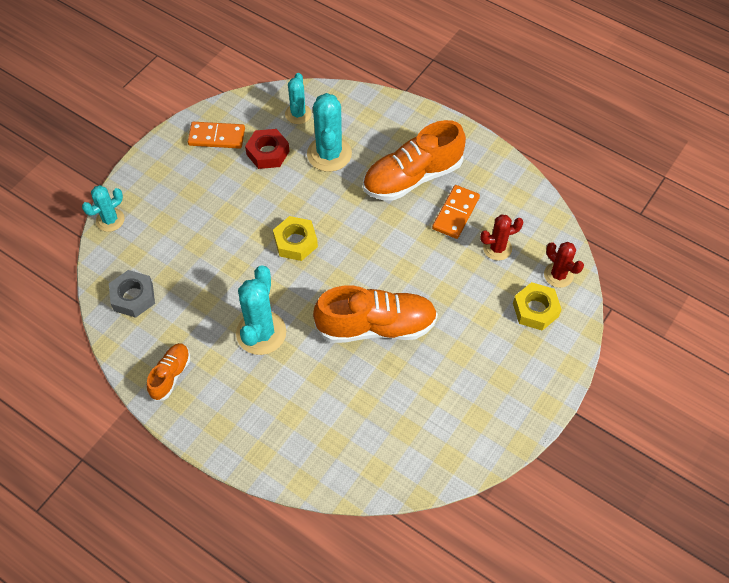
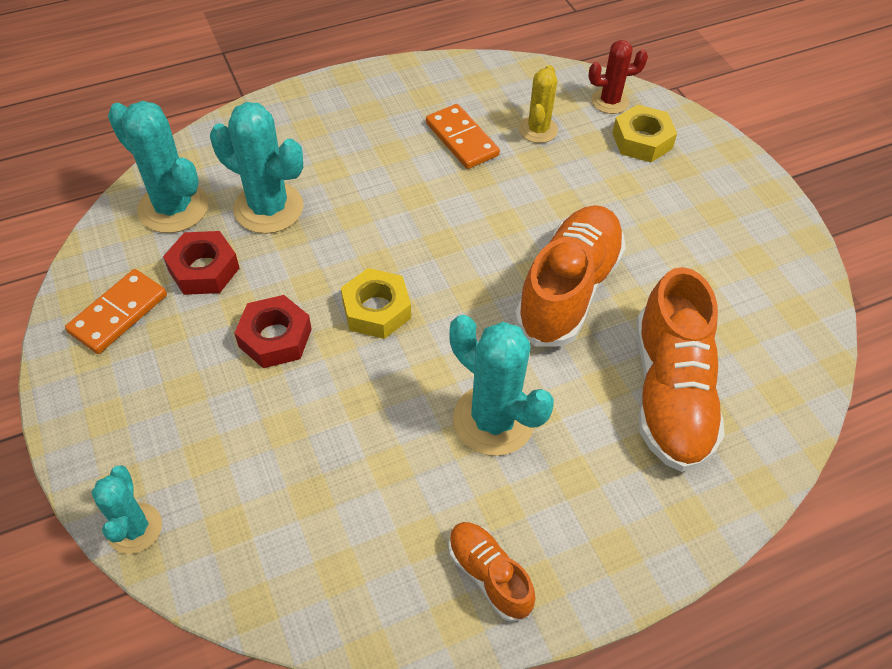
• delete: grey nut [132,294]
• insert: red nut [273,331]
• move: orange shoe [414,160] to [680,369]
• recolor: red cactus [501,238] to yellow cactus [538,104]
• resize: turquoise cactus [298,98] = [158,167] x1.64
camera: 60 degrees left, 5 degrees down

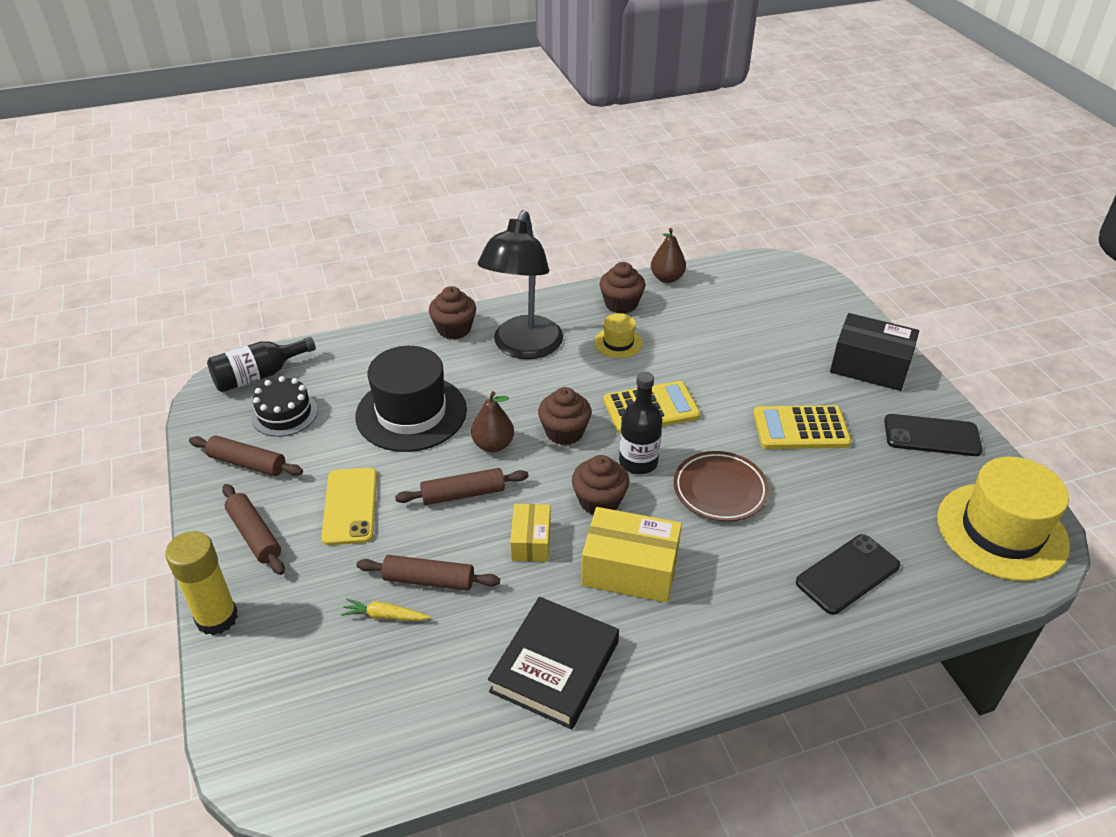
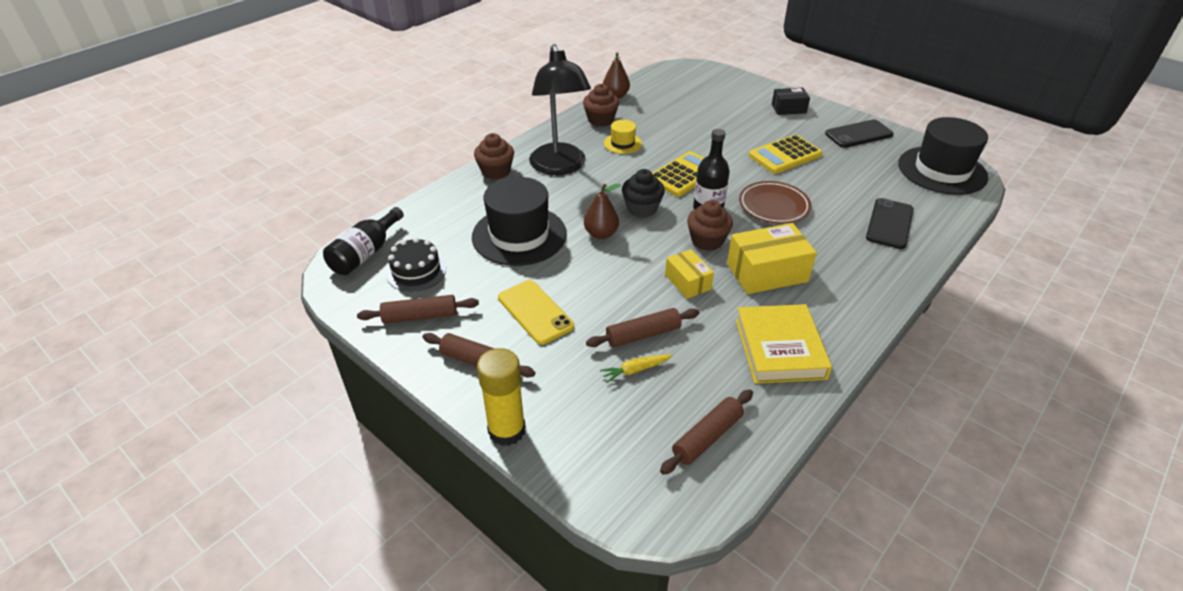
• move: brown rolling pin [462,486] to [706,432]
• recolor: black book [553,663] to yellow book [784,344]
• recolor: brown cupcake [565,416] to black cupcake [643,193]
• recolor: yellow hat [1003,519] to black hat [943,156]
• resize: black box [874,352] = [791,101] x0.60
camera: 30 degrees left, 0 degrees up

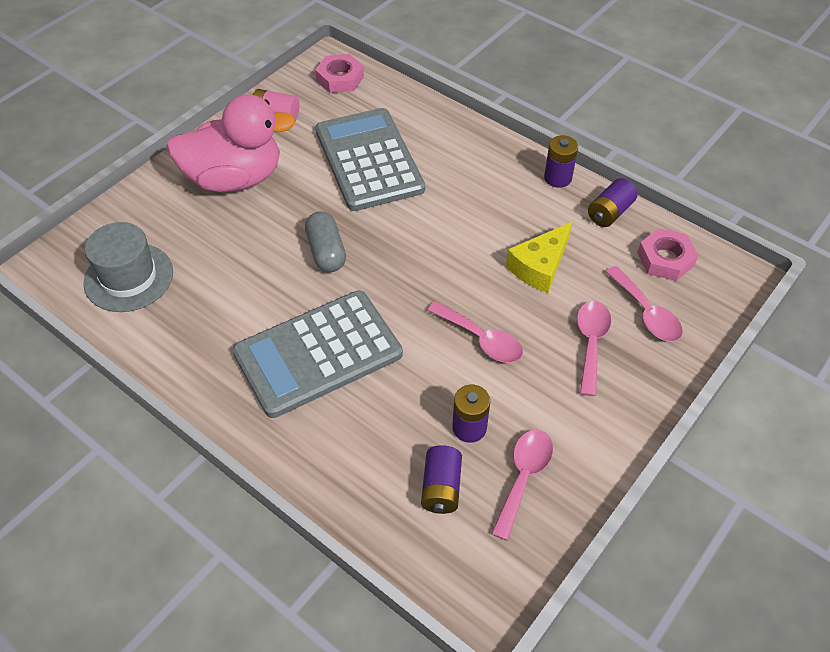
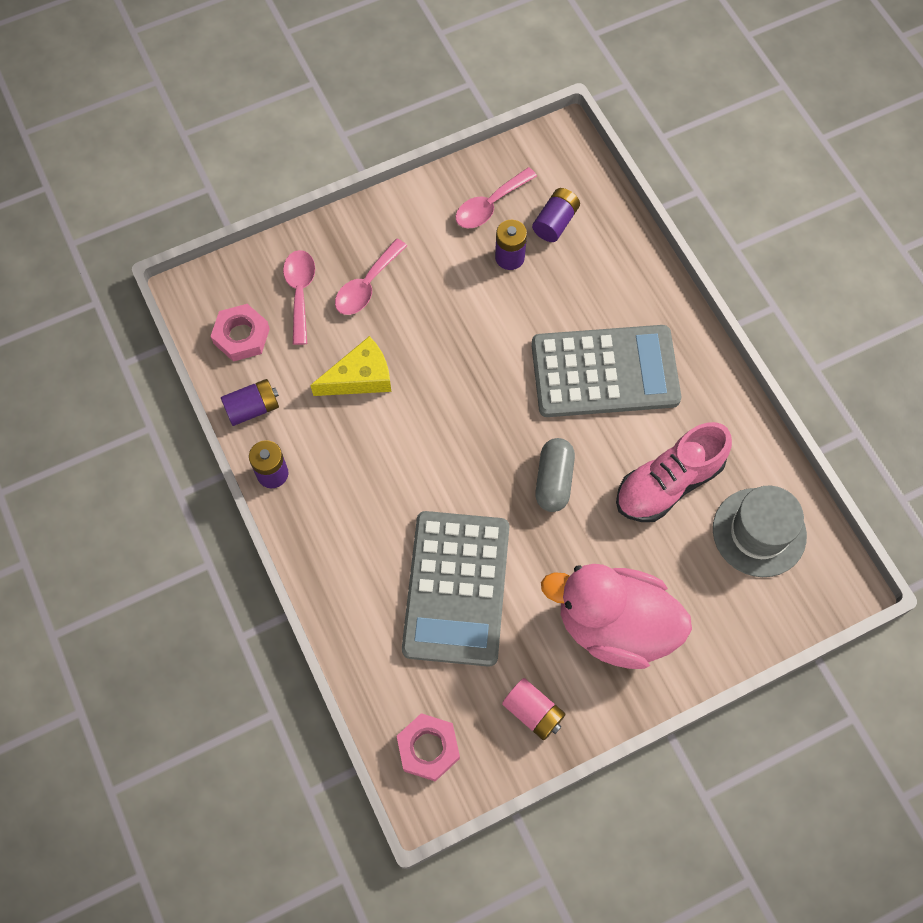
• delete: pink spoon [475,332]
• insert: pink shoe [674,472]
camera: 155 degrees left, 15 degrees up

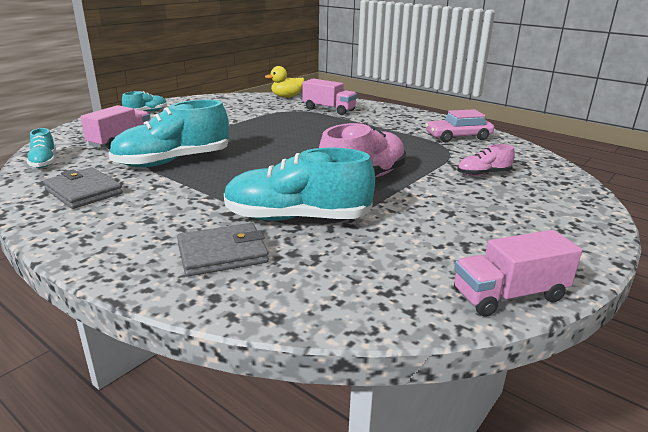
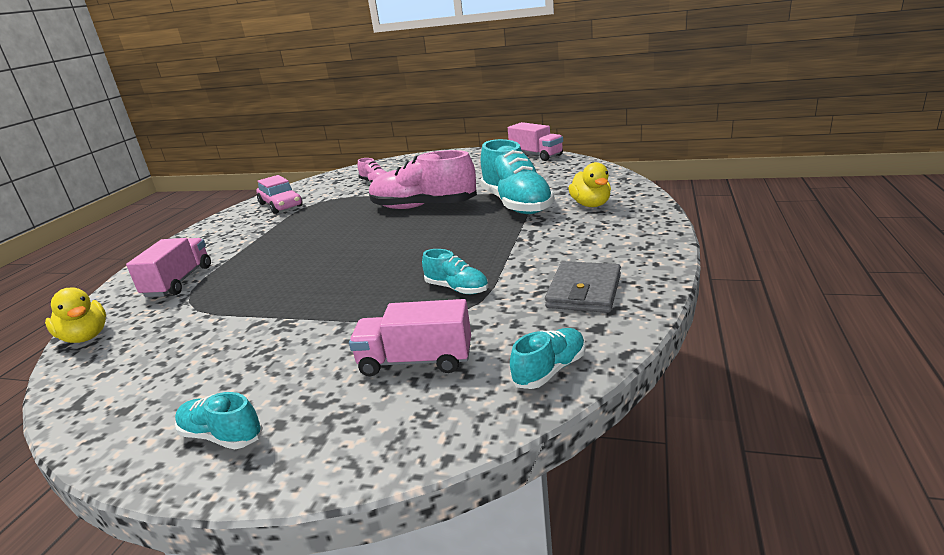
• replace: grey wallet [223,250] to yellow duck [589,184]
• resize: turquoise shoe [168,133] = [455,271] x0.49
camera: 110 degrees left, 0 degrees up

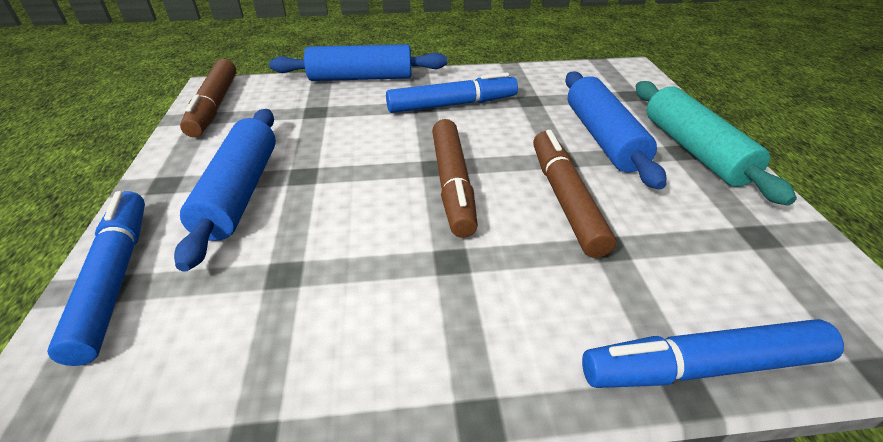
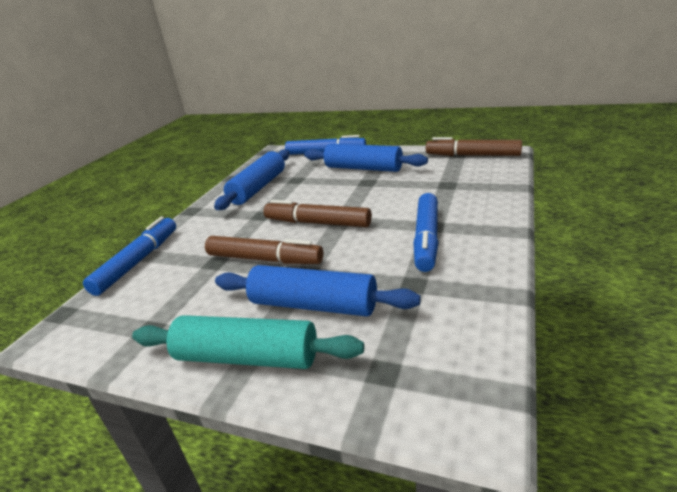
• move: blue rolling pin [358,62] to [251,179]
camera: 120 degrees right, 10 degrees down

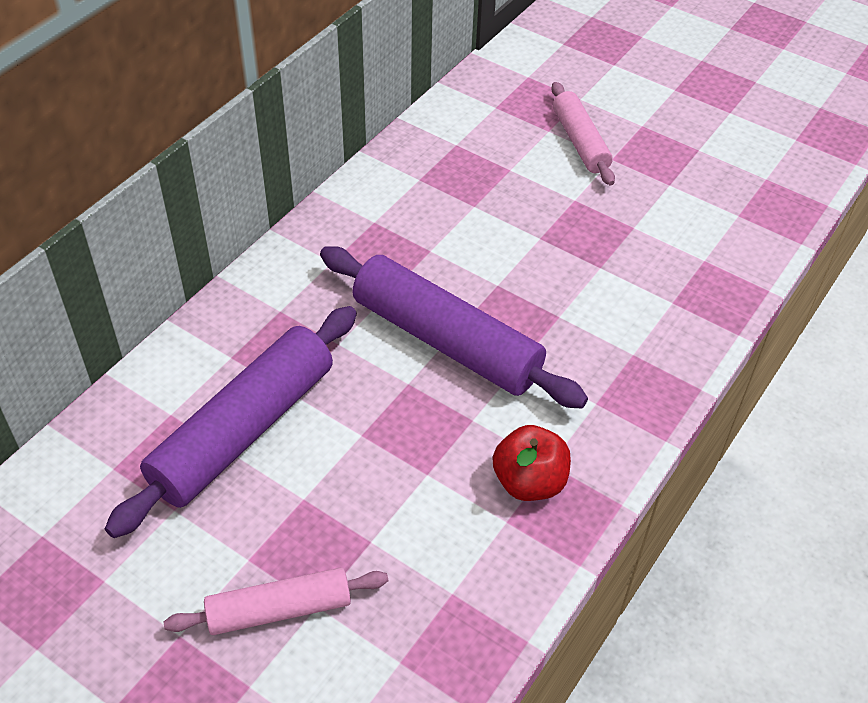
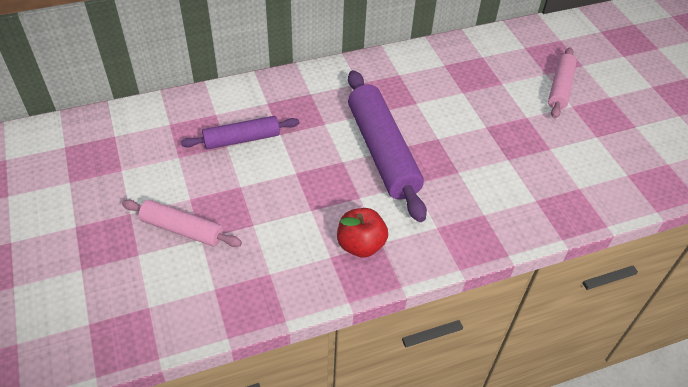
• resize: purple rolling pin [231,422] = [240,133] x0.58
camera: 35 degrees right, 0 degrees up

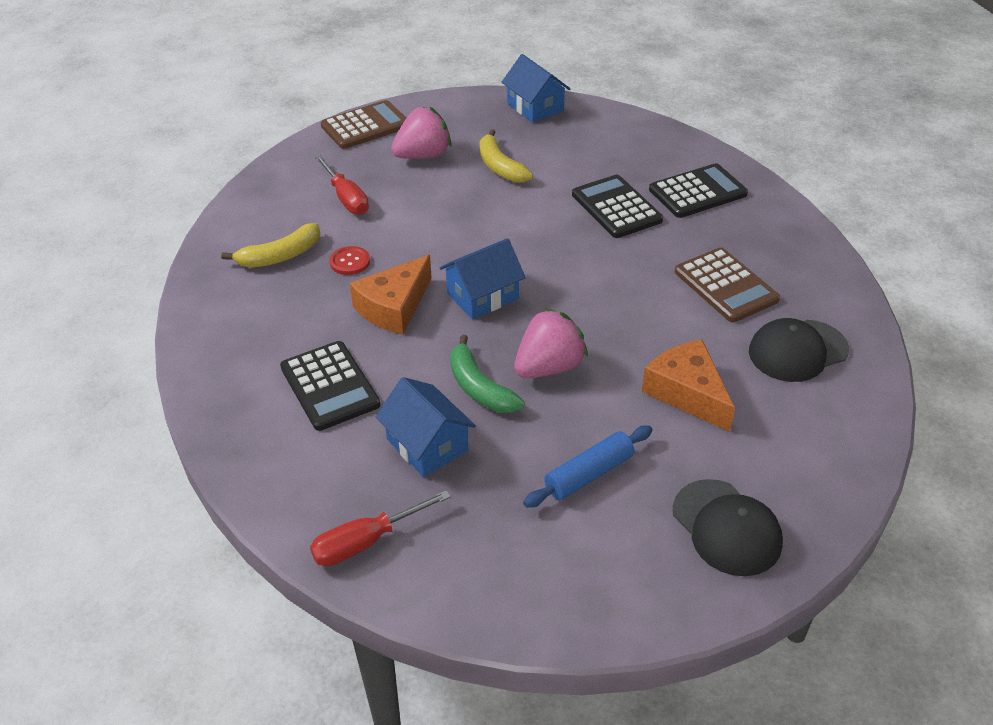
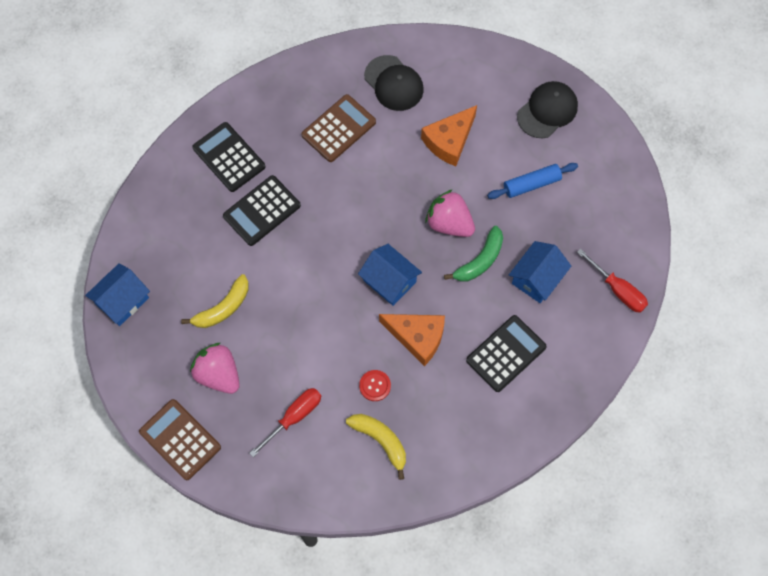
• rotate: blue rolling pin [588,466] = [532,181] 60 degrees counterclockwise
camera: 105 degrees left, 25 degrees up

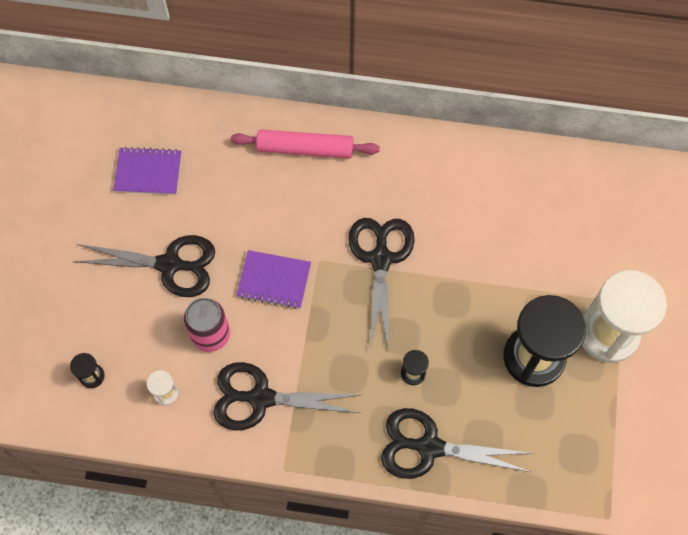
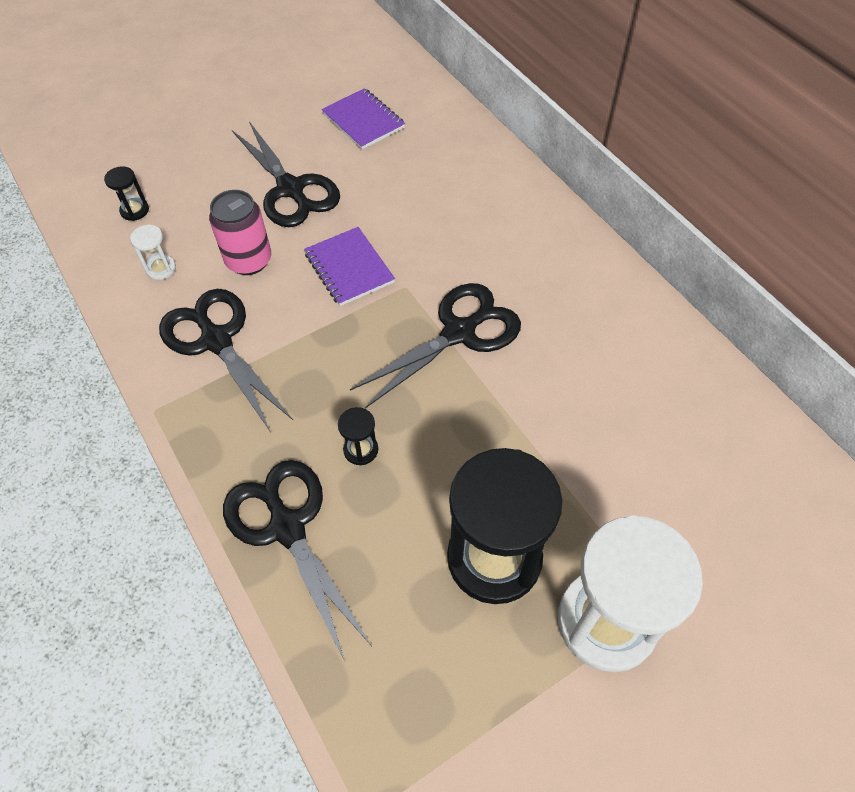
• delete: pink rolling pin [305,143]
camera: 50 degrees right, 10 degrees down

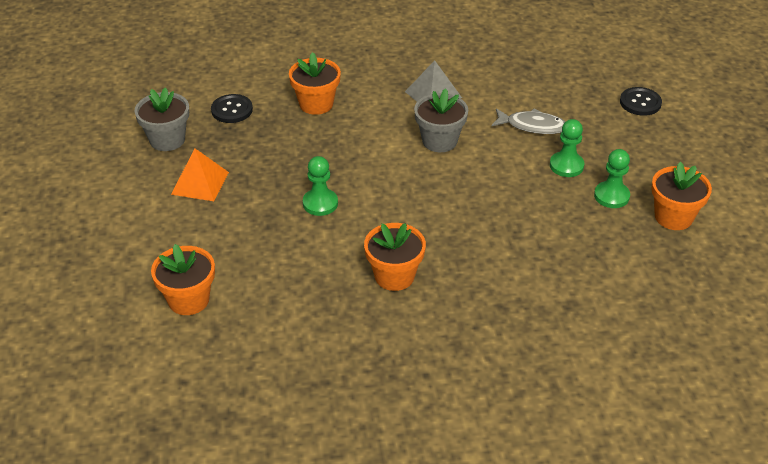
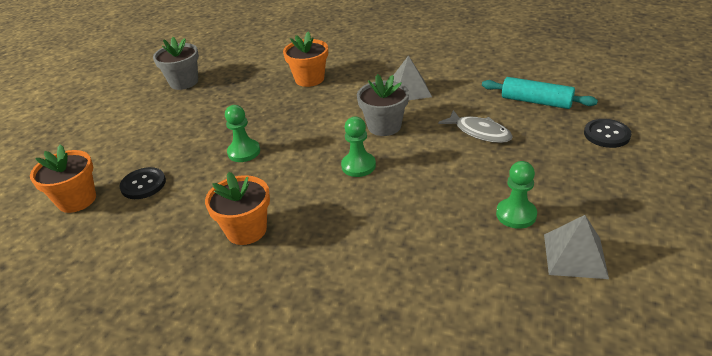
• delete: orange pyramid [200,175]
• insert: turquoise rolling pin [540,93]
• move: black button [232,108] to [143,183]
• move: green pawn [567,148] to [358,147]
• replace: orange flower pot [681,196] to grey pyramid [576,247]
camera: 30 degrees right, 5 degrees down

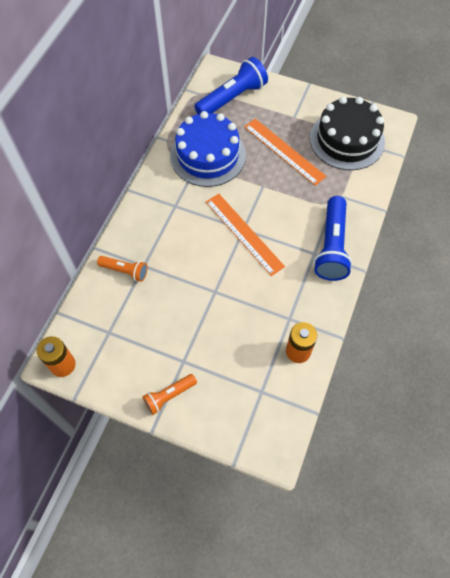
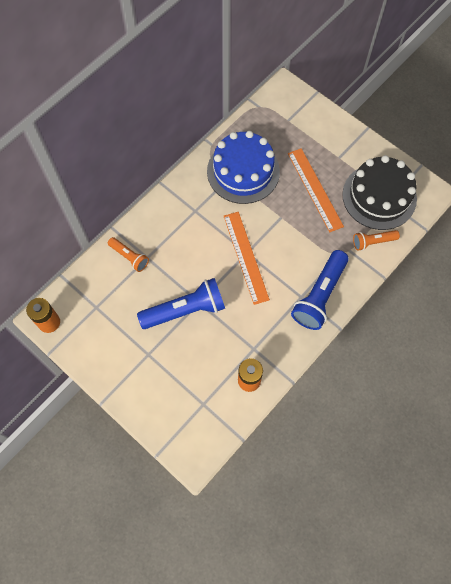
• move: orange flashlight [169,394] to [376,240]
• move: blue flashlight [231,85] to [181,303]
camera: 20 degrees right, 5 degrees up

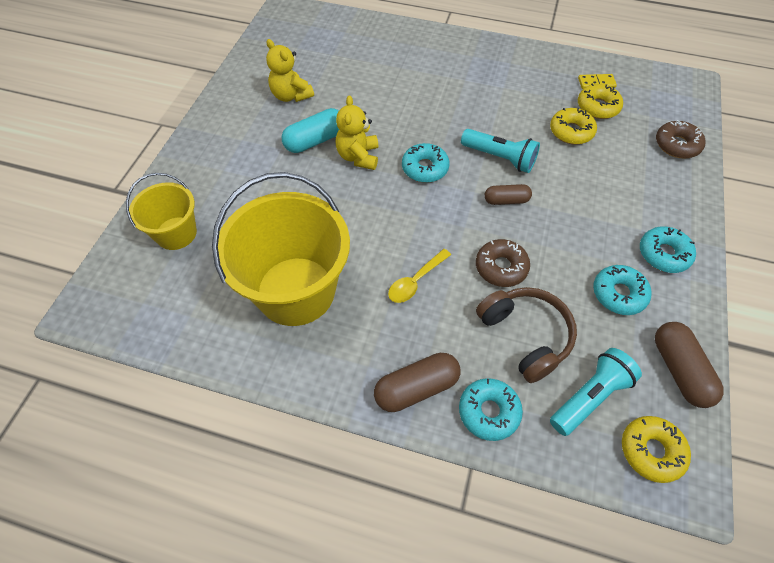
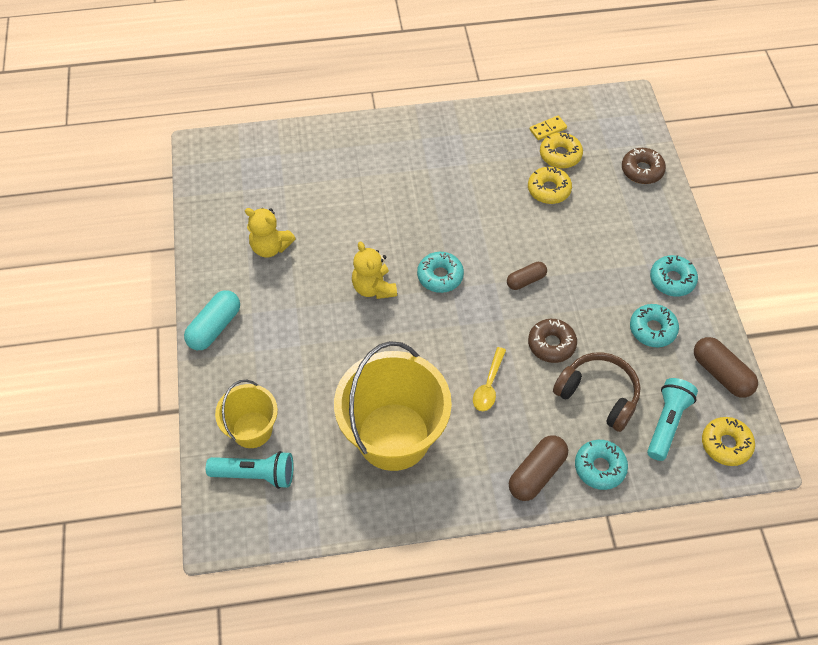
• move: turquoise capsule [310,130] to [212,320]
• move: turquoise flashlight [500,151] to [250,470]
camera: 25 degrees left, 0 degrees up

